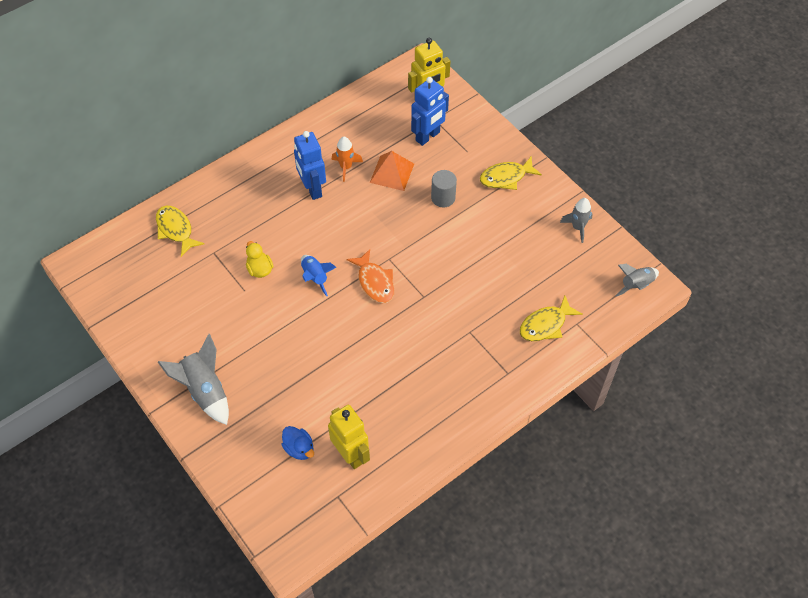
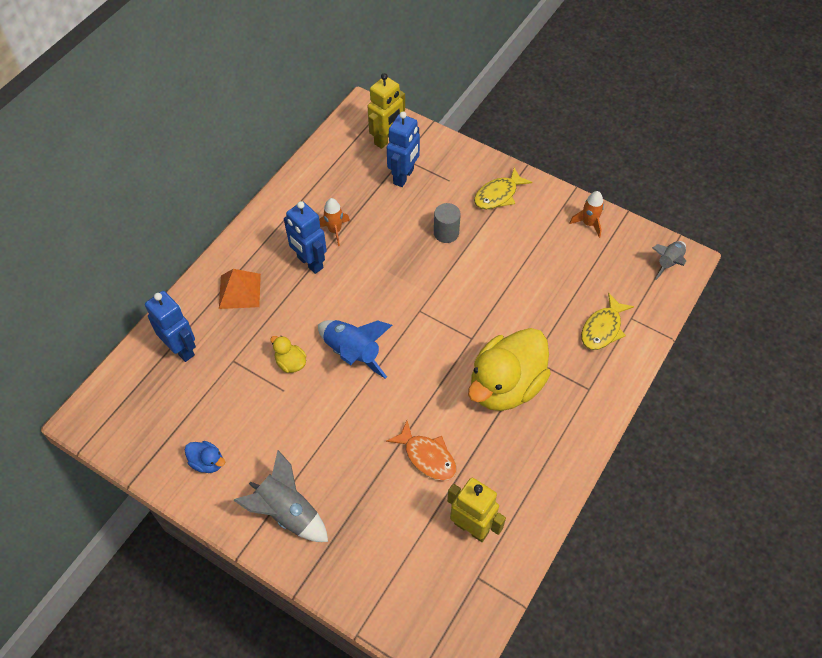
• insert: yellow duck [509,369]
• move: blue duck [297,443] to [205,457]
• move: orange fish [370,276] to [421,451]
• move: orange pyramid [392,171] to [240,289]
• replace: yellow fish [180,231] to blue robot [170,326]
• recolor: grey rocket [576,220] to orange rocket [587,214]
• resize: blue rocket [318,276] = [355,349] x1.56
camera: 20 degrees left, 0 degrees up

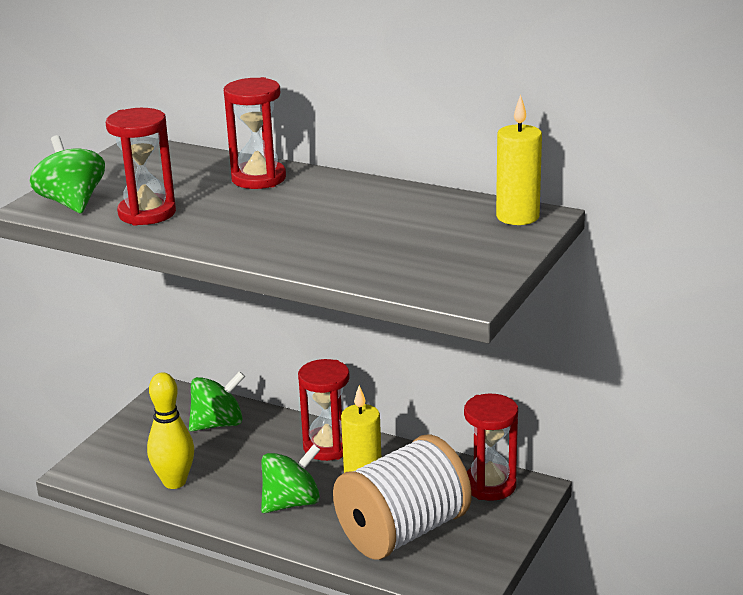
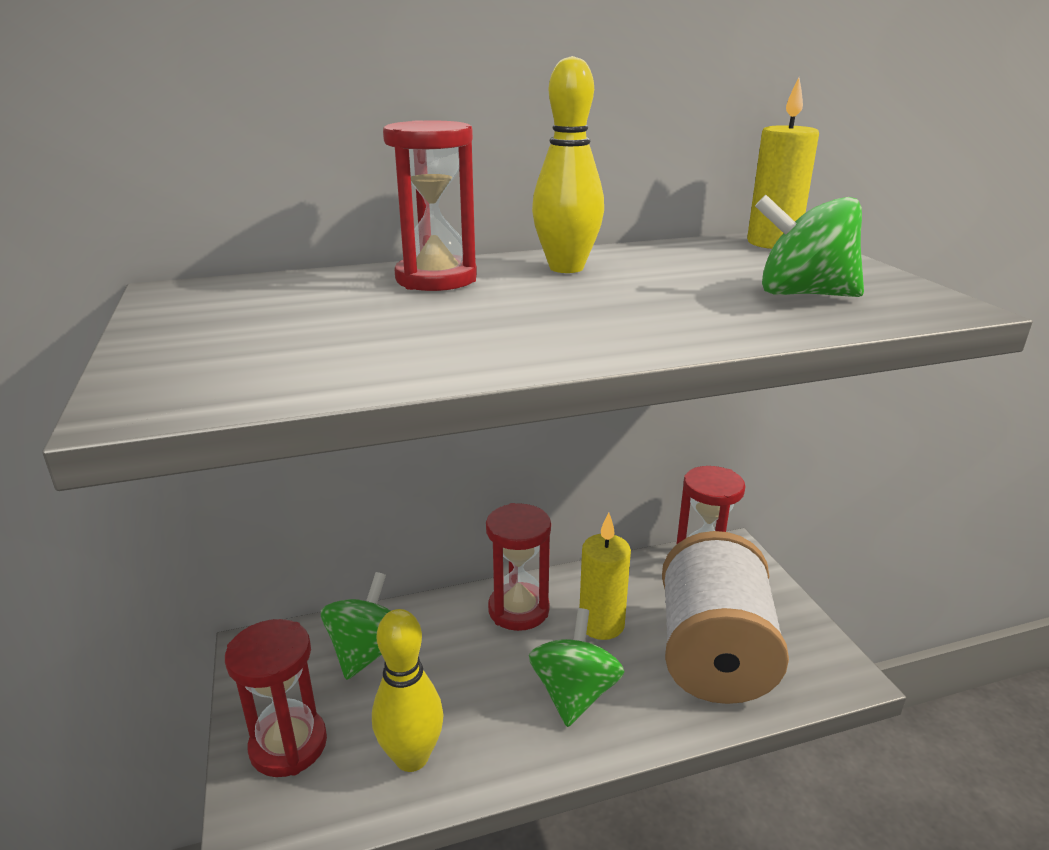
• insert: yellow bowling pin [568,164]
• move: green spinning top [67,174] to [809,246]
• move: red hourglass [140,167] to [276,698]
camera: 45 degrees left, 0 degrees up

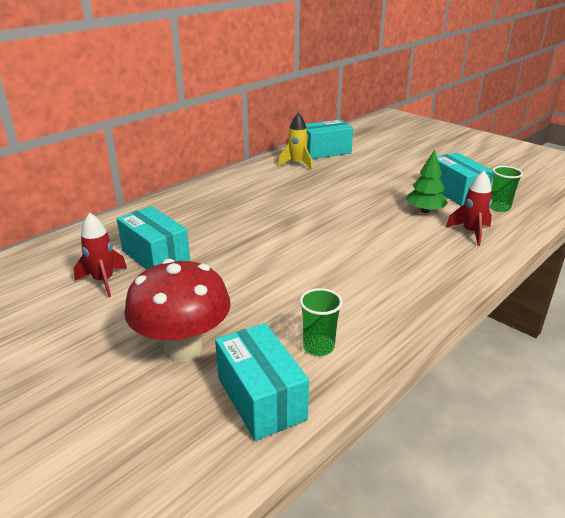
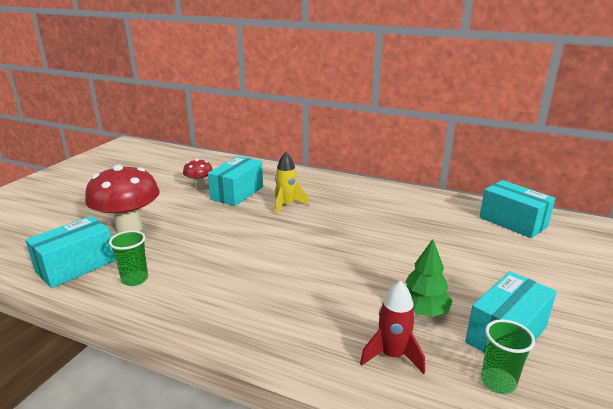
• move: yellow rocket [295,141] to [292,183]
• replace: red rocket [100,255] to red mushroom [198,174]
camera: 70 degrees right, 5 degrees down

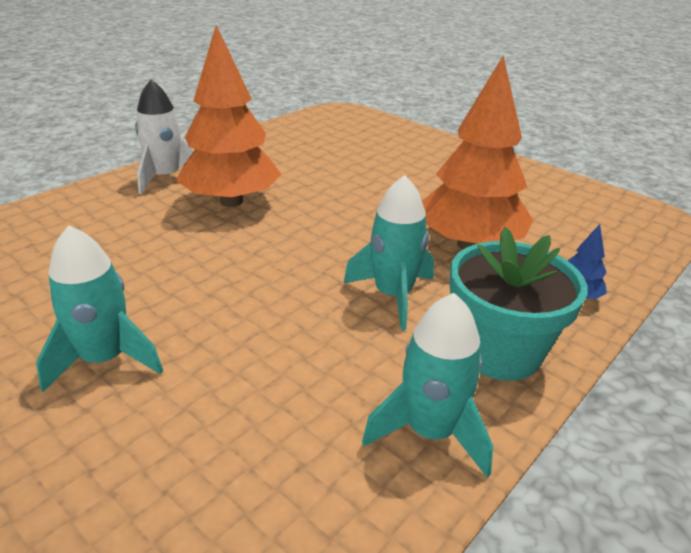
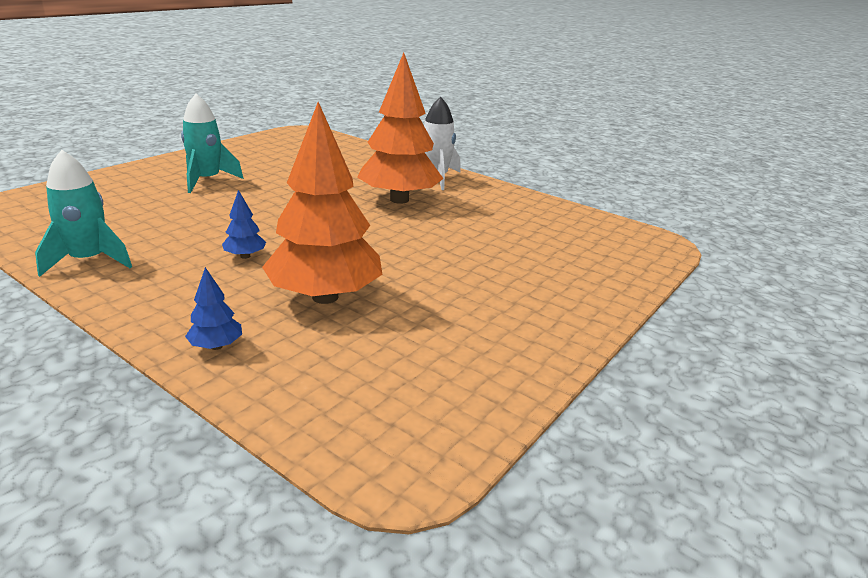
• delete: turquoise flower pot [519,304]
• replace: turquoise rocket [389,252] to blue tree [244,224]
camera: 85 degrees right, 5 degrees down

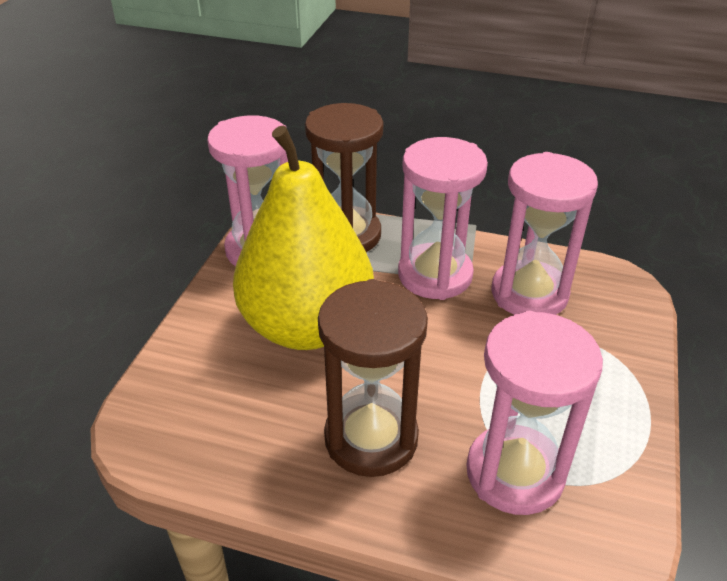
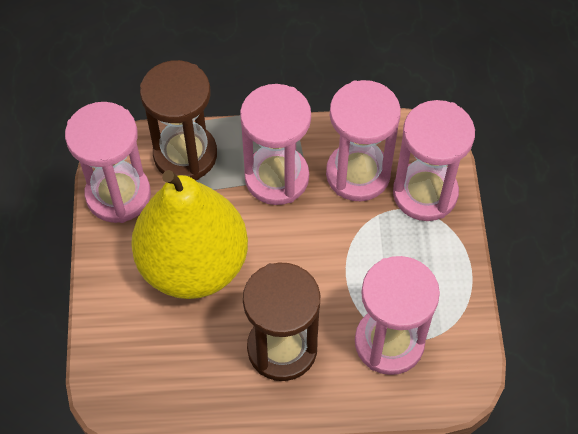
• insert: pink hourglass [434,160]
camera: 20 degrees left, 20 degrees up

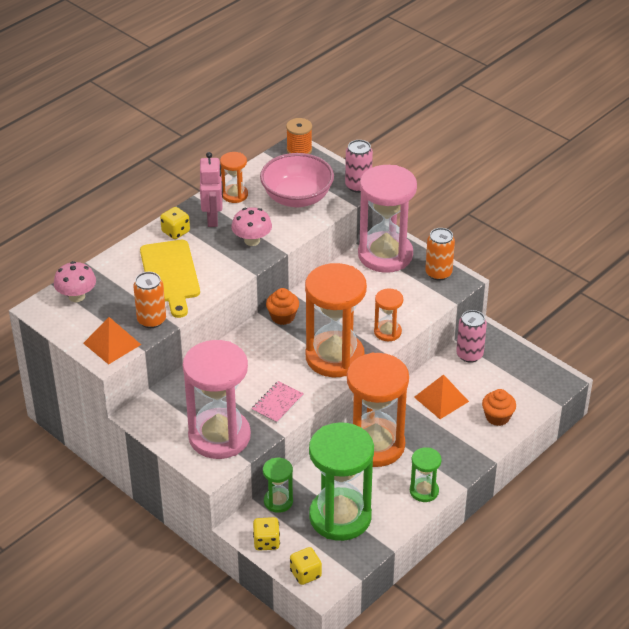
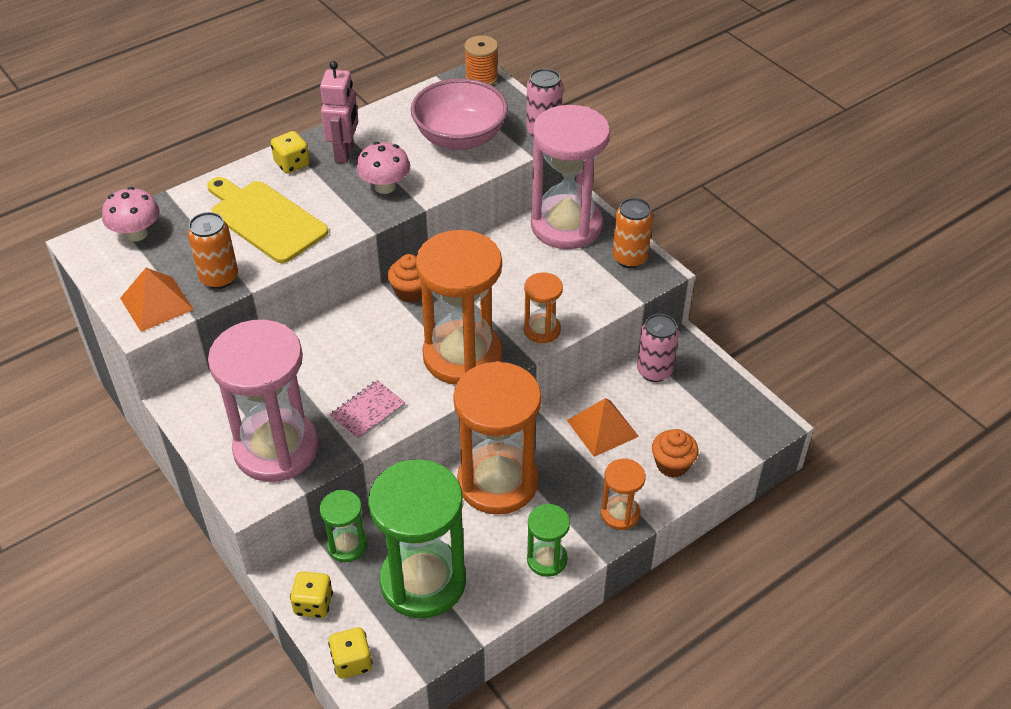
• move: orange hourglass [234,177] to [623,494]
• rotate: yellow cutting board [170,279] = [267,220] 135 degrees clockwise
camera: 10 degrees right, 5 degrees up

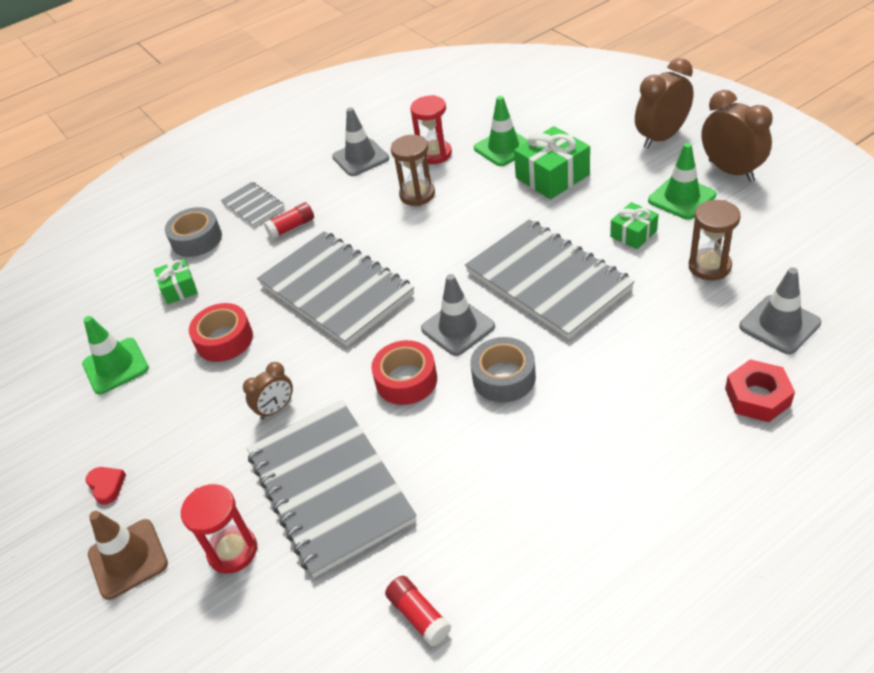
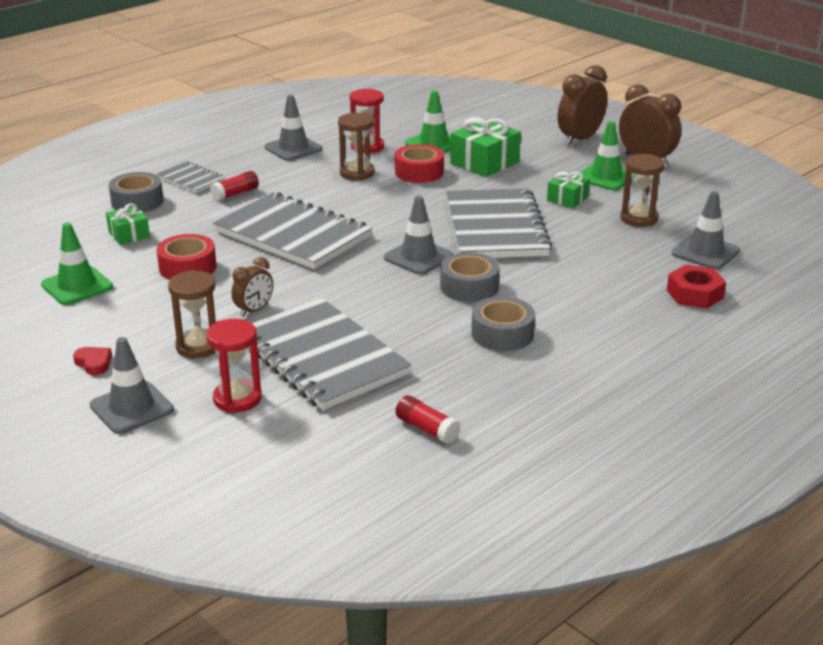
• insert: brown hourglass [192,314]
• insert: grey tape [503,323]
• move: red tape [404,372] to [419,163]
• recolor: brown traffic cone [128,555] to grey traffic cone [132,385]
• rotate: grey notebook [550,279] = [499,223] 45 degrees clockwise
camera: 15 degrees left, 15 degrees down

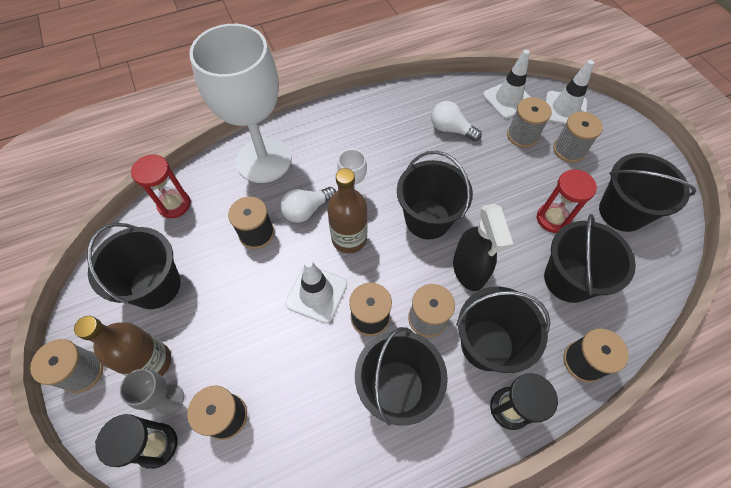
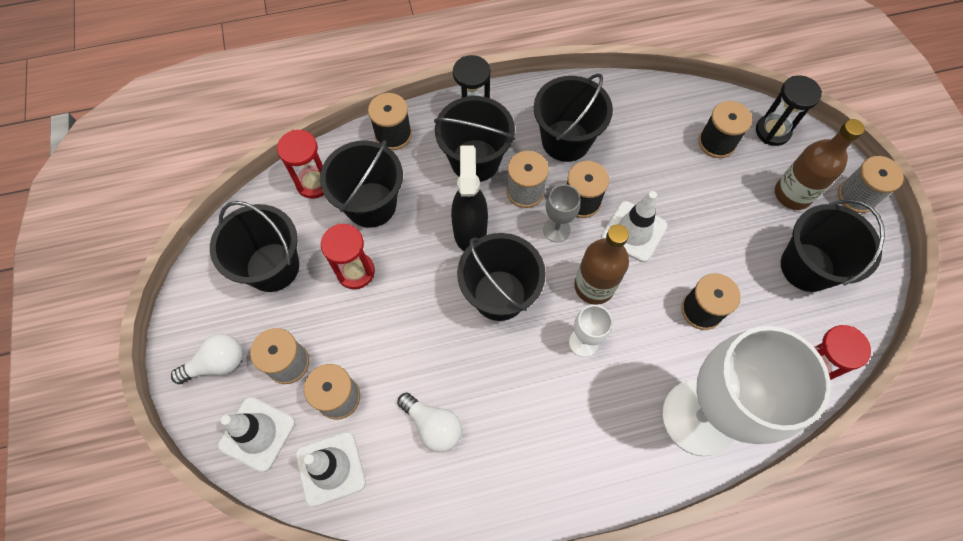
• insert: red hourglass [300,164]
• move: grey goblet [152,392] to [562,213]
• move: white light bulb [308,205] to [207,358]
camera: 170 degrees left, 5 degrees up

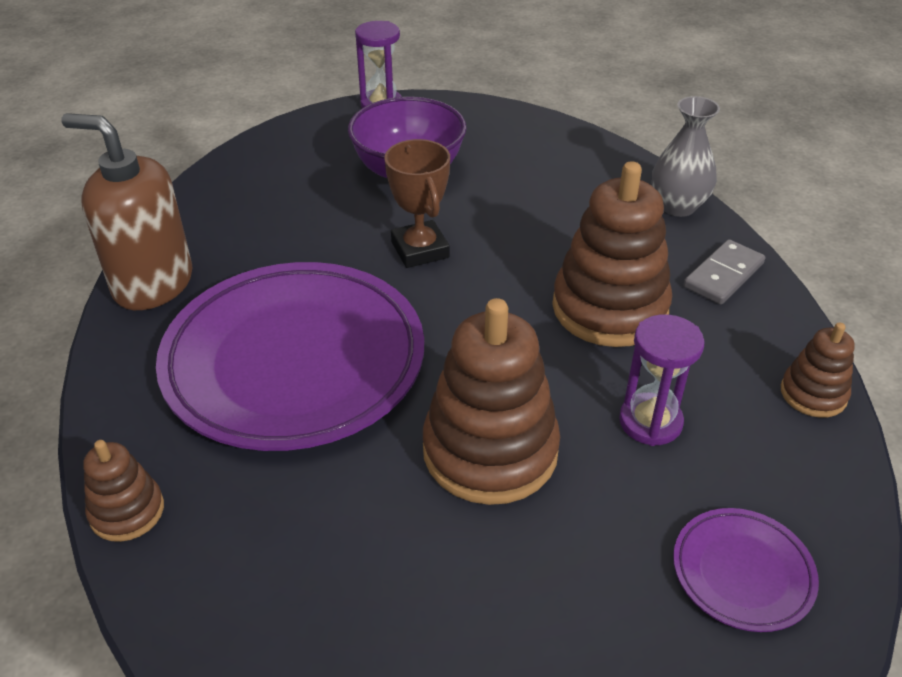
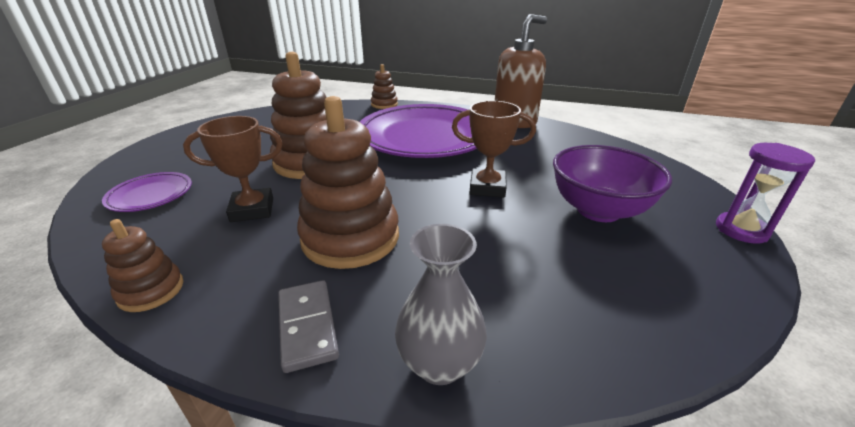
• replace: purple hourglass [662,380] to brown trophy [233,169]
camera: 120 degrees right, 10 degrees down

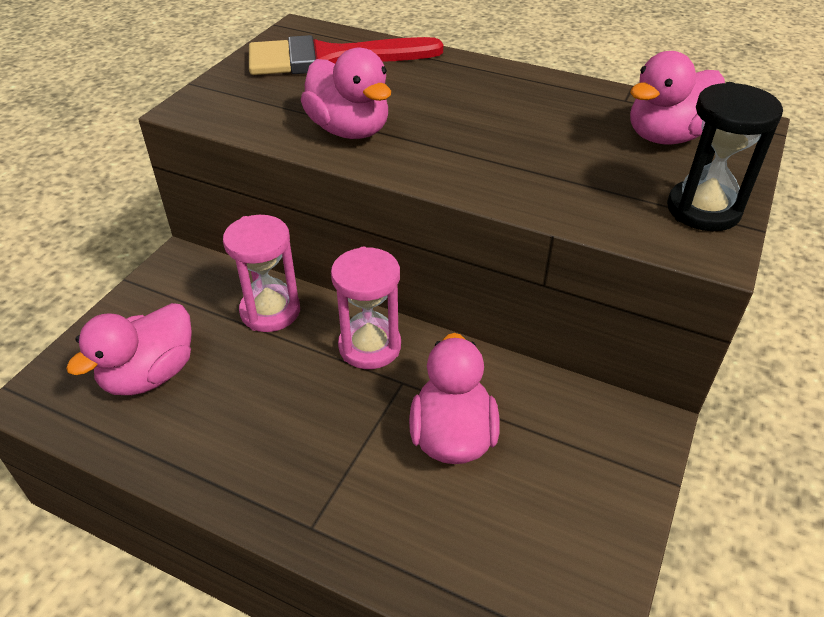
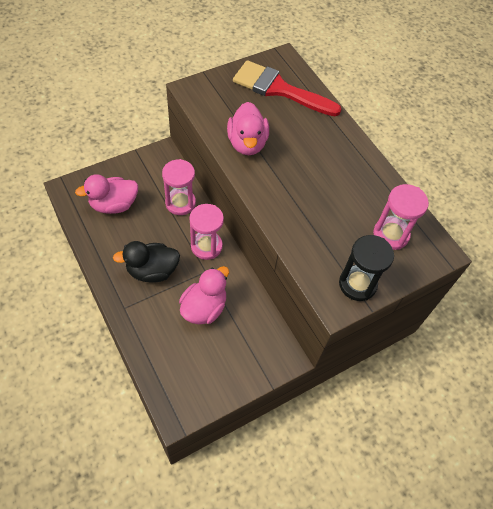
• insert: black duck [146,262]
• replace: pink duck [677,97] to pink hourglass [401,217]
camera: 30 degrees right, 15 degrees up

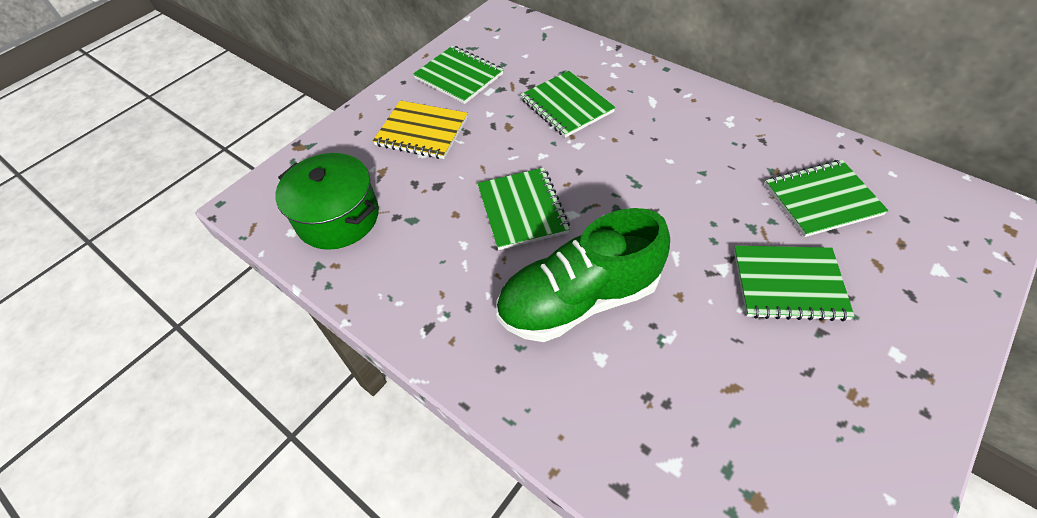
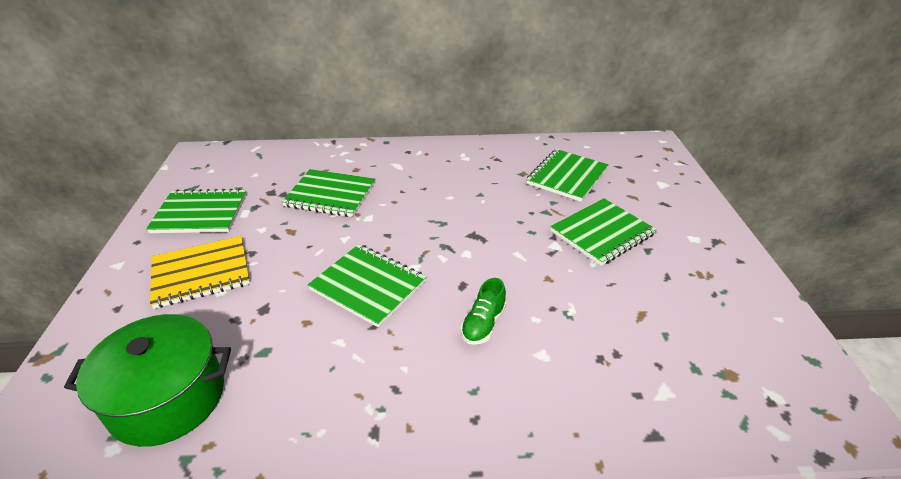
• resize: green shoe [583,275] = [483,311] x0.41
camera: 45 degrees left, 15 degrees down

